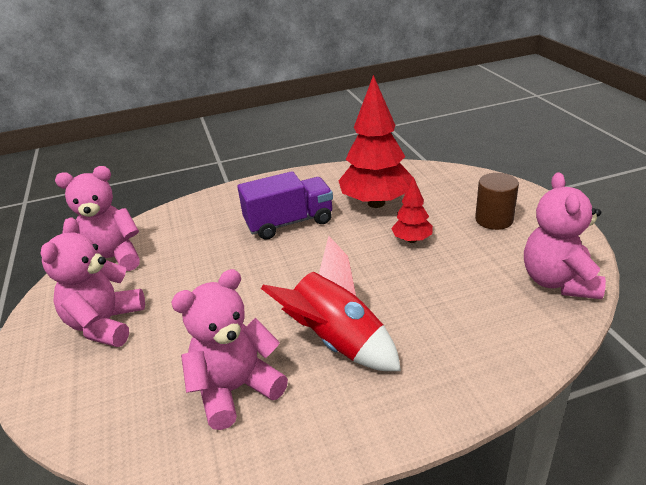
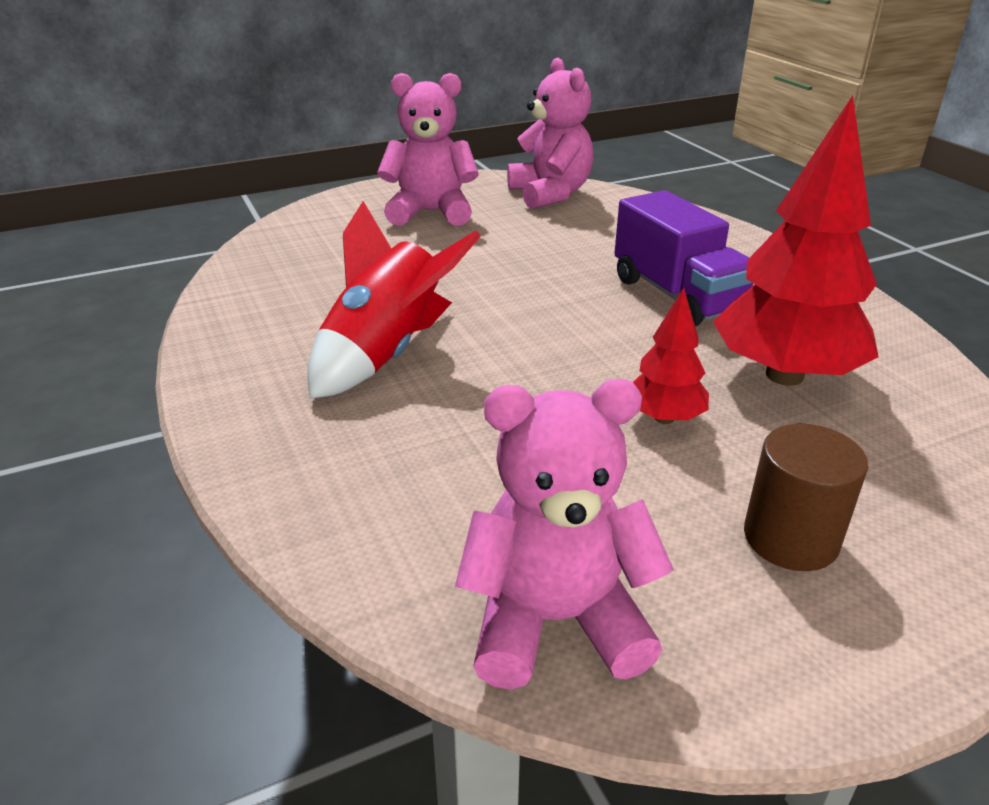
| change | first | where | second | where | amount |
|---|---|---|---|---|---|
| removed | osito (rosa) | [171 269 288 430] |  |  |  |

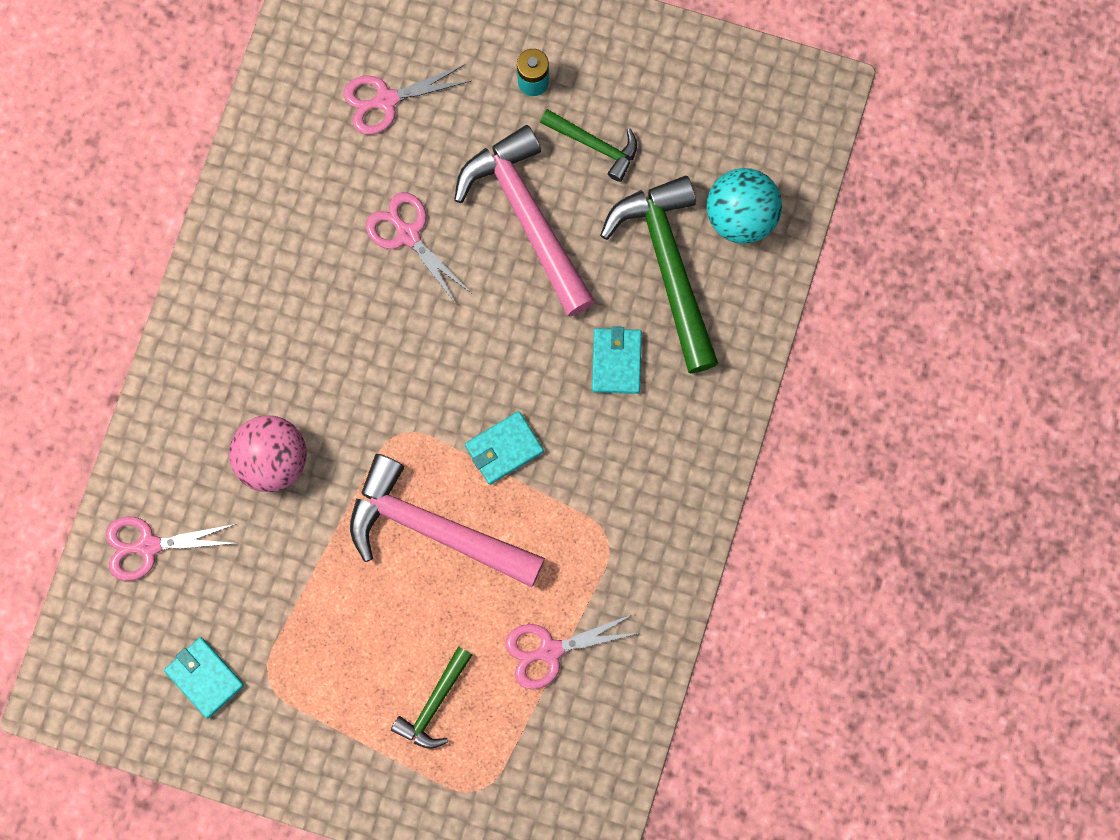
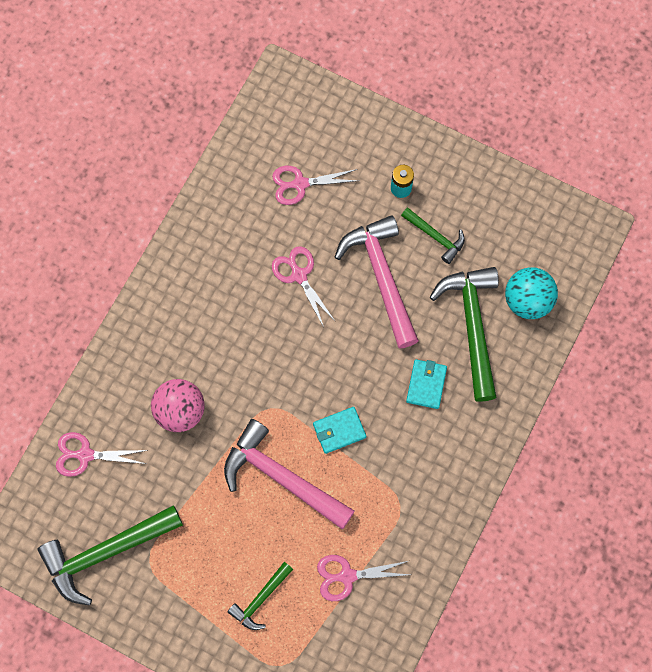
| change | first | where | second | where | amount |
|---|---|---|---|---|---|
| replaced | cartera (turquesa) | [164 637 244 718] | martillo (verde) | [37 505 183 606] |  |

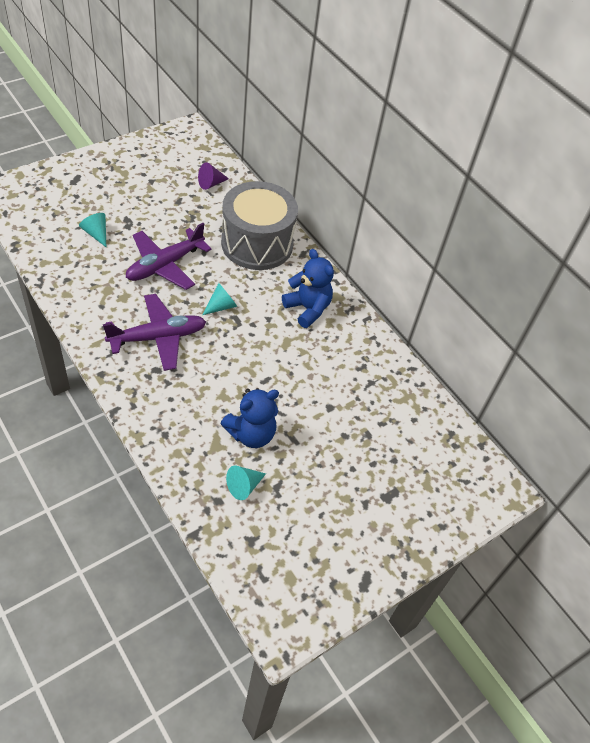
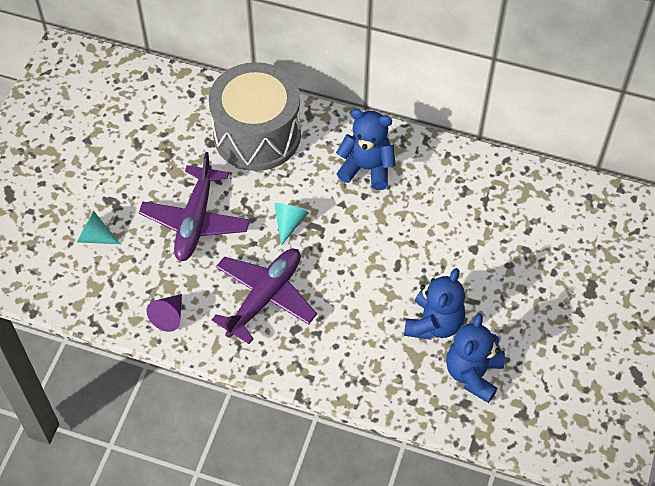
| change | first | where | second | where | amount |
|---|---|---|---|---|---|
| moved | cono (morado) | [198 162 229 190] |  | [147 294 182 332] |  |
| replaced | cono (turquesa) | [226 465 266 500] | osito (azul) | [446 313 505 403] |  |

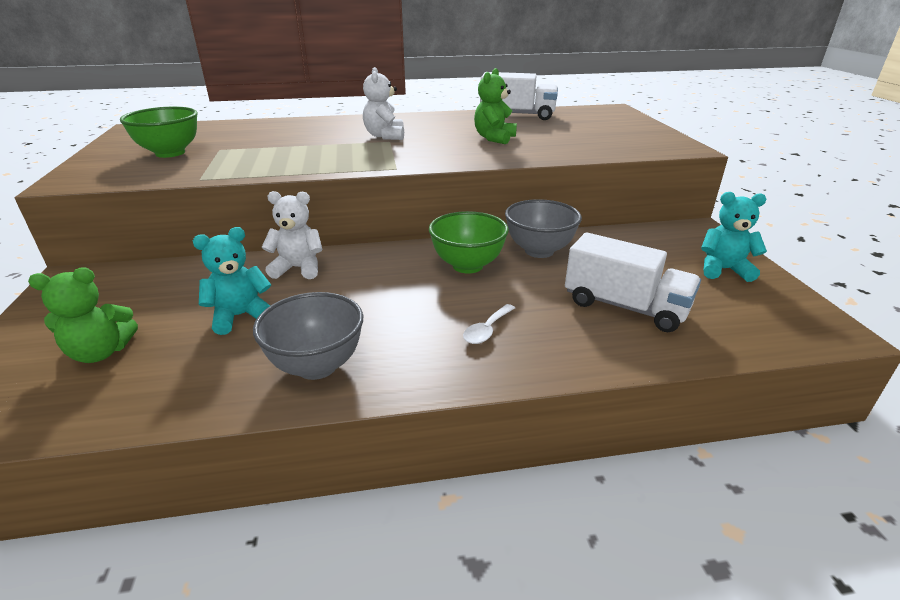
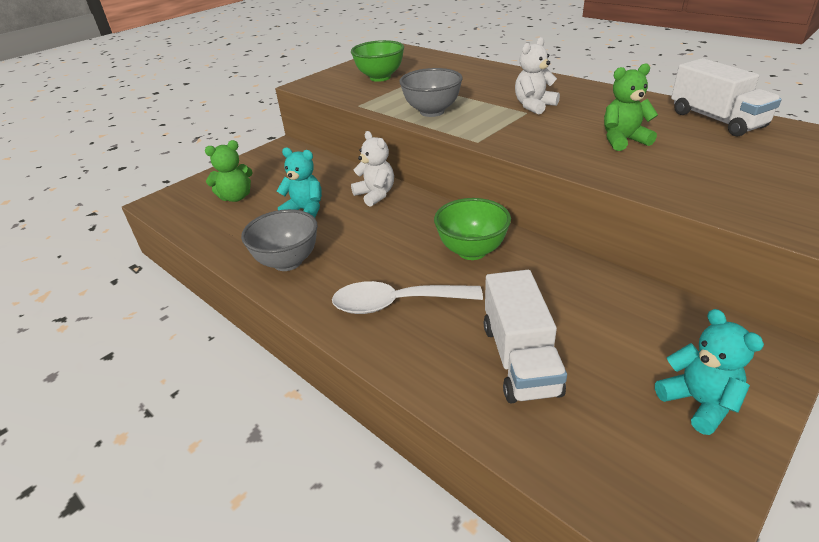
| change | first | where | second | where | amount |
|---|---|---|---|---|---|
| turned | osito (verde) | [28 268 138 363] |  | [205 140 253 202] | 60 degrees counterclockwise |
| resized | cuchara (blanco) | [463 304 515 344] |  | [332 281 483 314] | x2.02 |
| moved | cuenco (gris) | [505 199 582 258] |  | [399 68 463 117] |  |

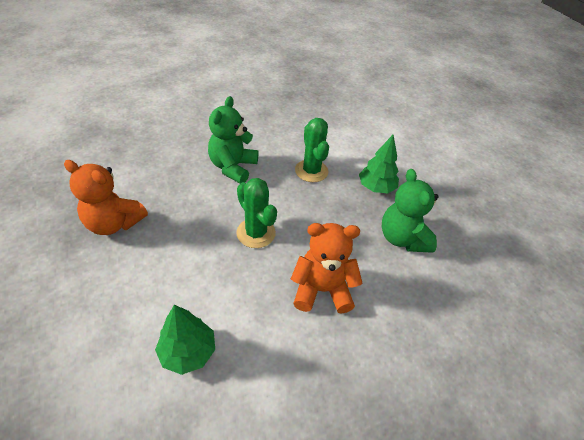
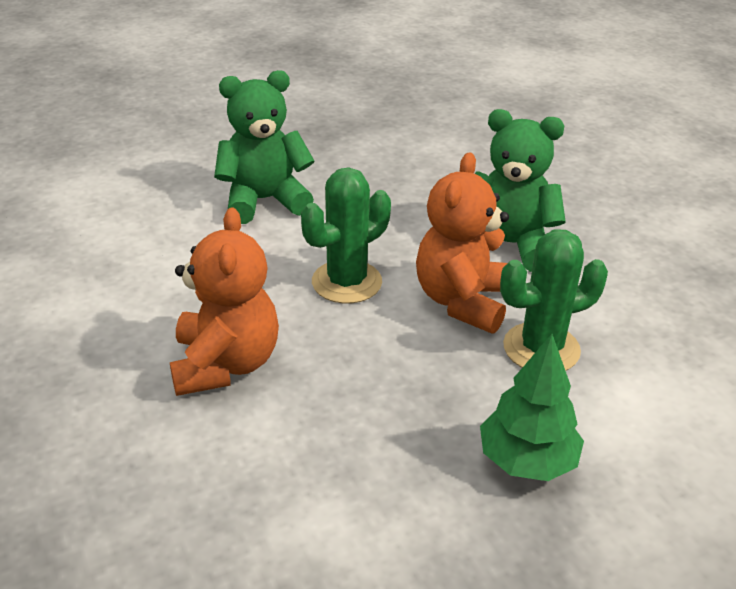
| change | first | where | second | where | amount |
|---|---|---|---|---|---|
| moved | osito (naranja) | [64 160 148 235] |  | [416 152 509 334] |  |
| removed | árbol (verde) | [155 305 215 375] |  |  |  |
| moved | osito (verde) | [382 169 438 253] |  | [214 70 314 224] |  |

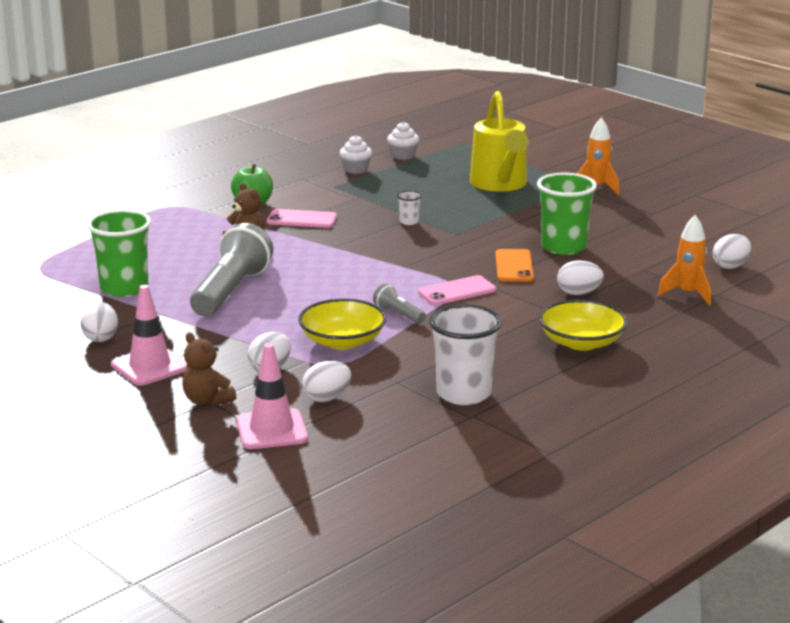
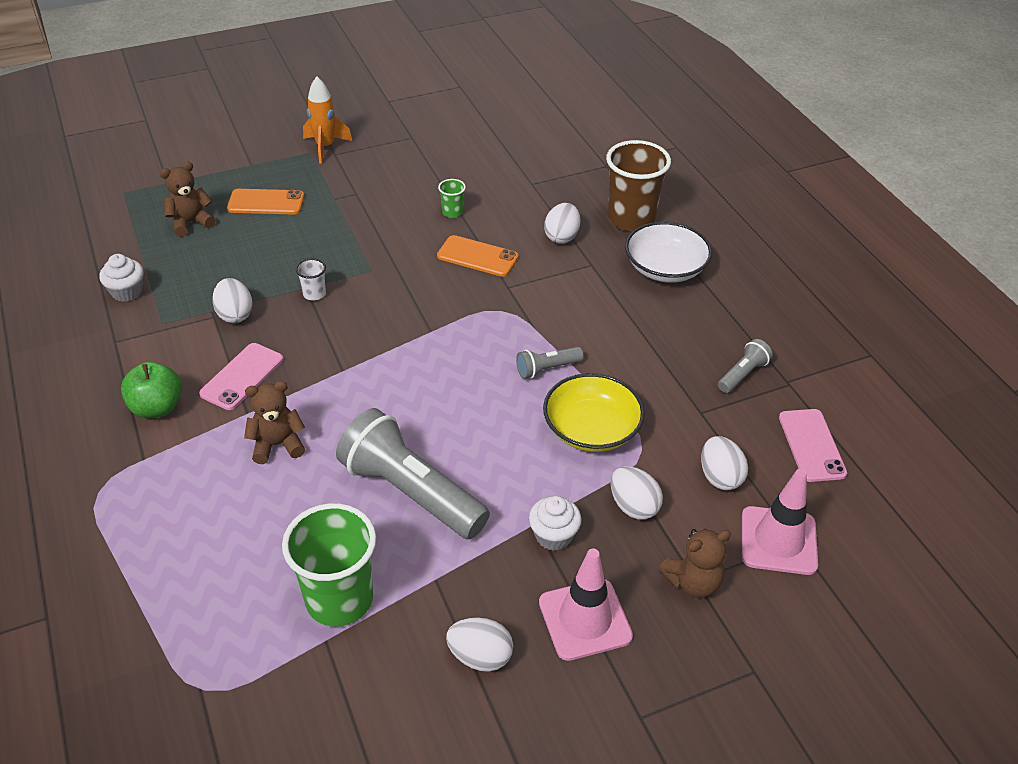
| change | first | where | second | where | amount |
|---|---|---|---|---|---|
| moved | magdalena (blanco) | [387 122 419 160] |  | [529 496 582 551] |  |
| moved | móvil (rosa) | [418 275 496 305] |  | [779 409 847 482] |  |
| replaced | vaso (blanco) | [429 304 502 405] | lámpara de mano (gris) | [718 339 773 393] |  |
| replaced | regadera (amarillo) | [470 91 529 192] | móvil (naranja) | [227 189 304 215] |  |
| resized | vaso (verde) | [537 173 597 255] |  | [438 179 466 218] | x0.44 |
| recoloured | cuenco (amarillo) | [539 300 628 351] | cuenco (blanco) | [625 222 712 283] |  |
| removed | cohete (naranja) | [658 215 711 306] |  |  |  |
| moved | huevo (blanco) | [712 234 751 269] |  | [212 278 253 323] |  |
| added |  |  | osito (marrón) | [160 162 216 237] |  |
| added |  |  | vaso (marrón) | [606 140 671 231] |  |

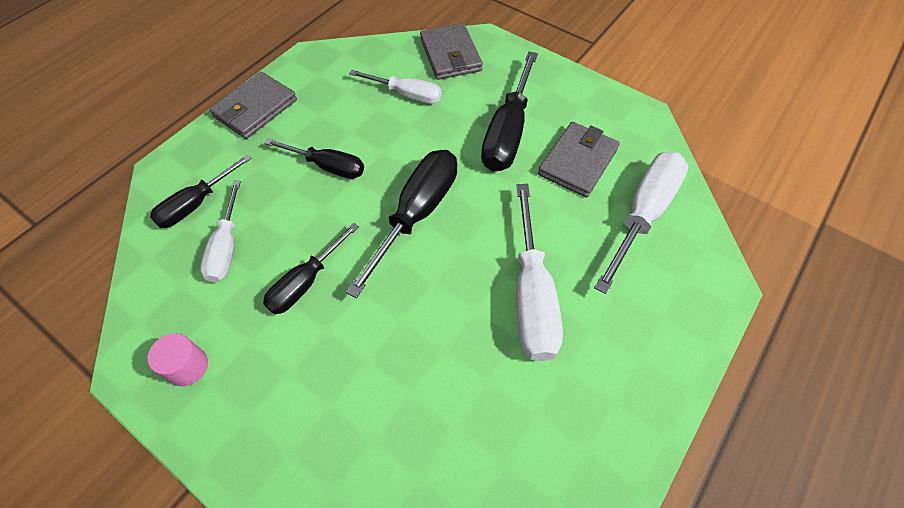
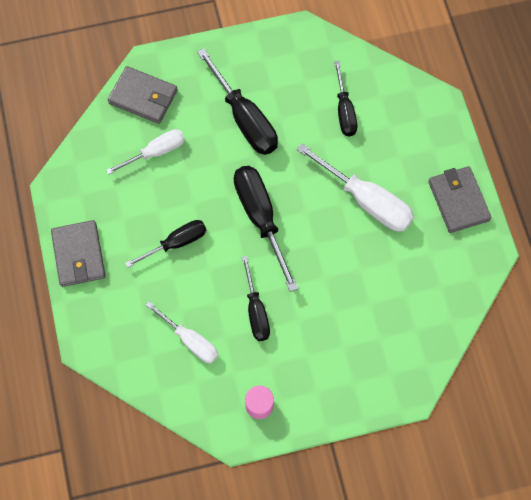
| change | first | where | second | where | amount |
|---|---|---|---|---|---|
| moved | destornillador (negro) | [150 155 252 228] |  | [334 61 357 136] |  |
| moved | cartera (gris) | [538 122 620 197] |  | [428 166 491 233] |  |
| removed | destornillador (blanco) | [594 152 688 294] |  |  |  |

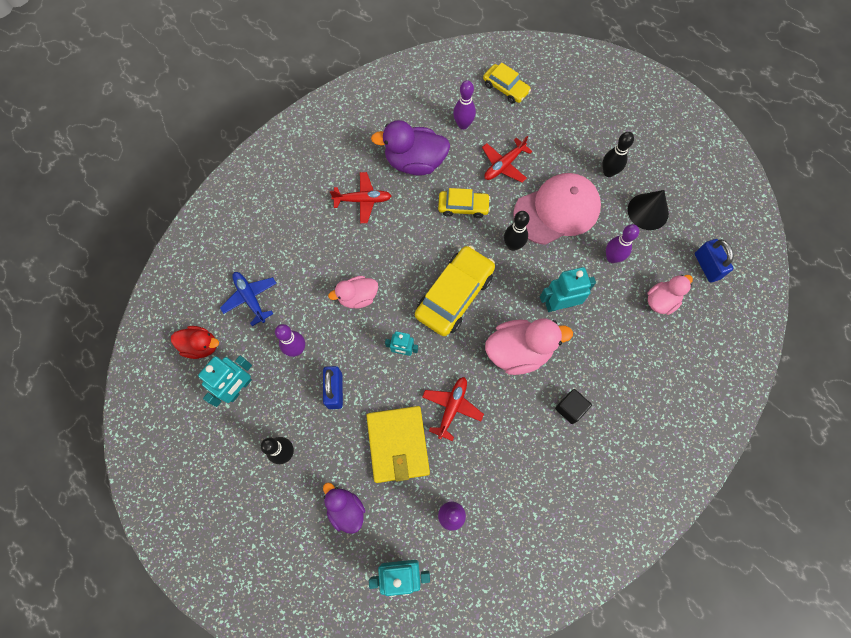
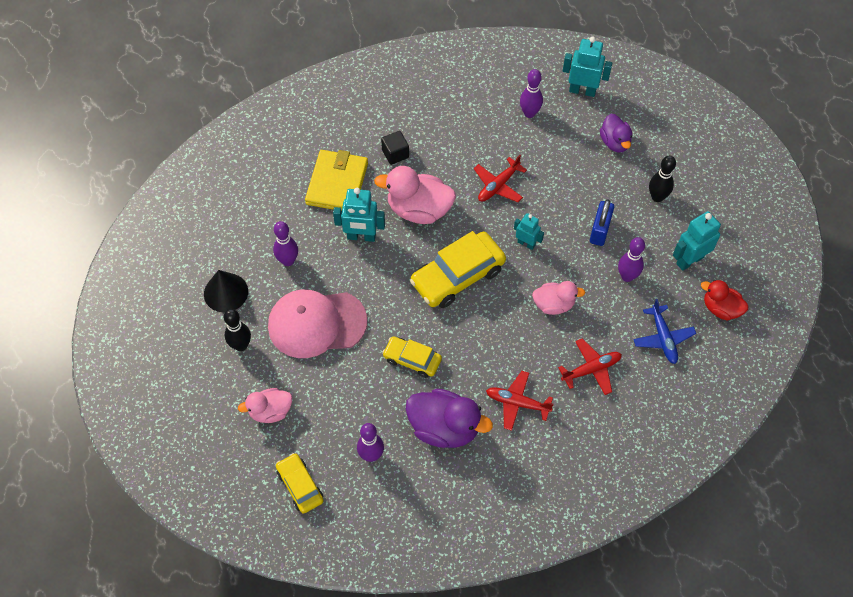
| change | first | where | second | where | amount |
|---|---|---|---|---|---|
| moved | cartera (amarillo) | [367 406 430 483] |  | [305 150 368 210] |  |
| moved | avión (rojo) | [482 136 532 183] |  | [558 338 622 395] |  |
| removed | bolo (negro) | [504 211 530 251] |  |  |  |
| moved | pato (rosa) | [647 275 693 315] |  | [238 388 292 423] |  |
| removed | candado (azul) | [695 239 734 282] |  |  |  |

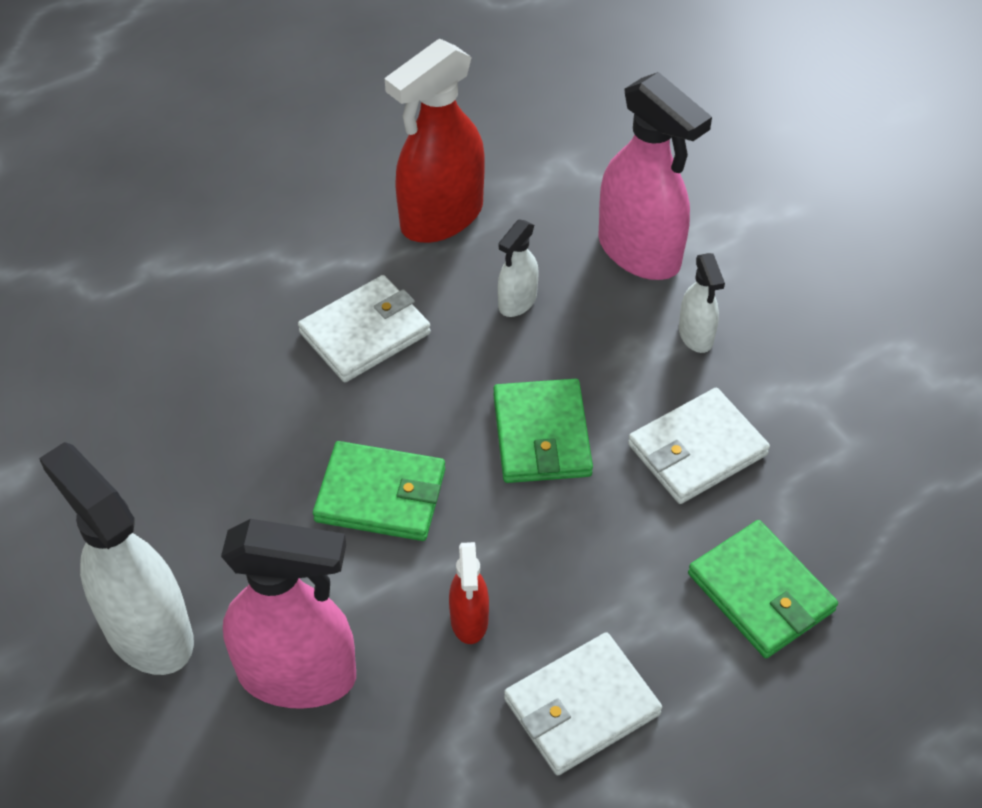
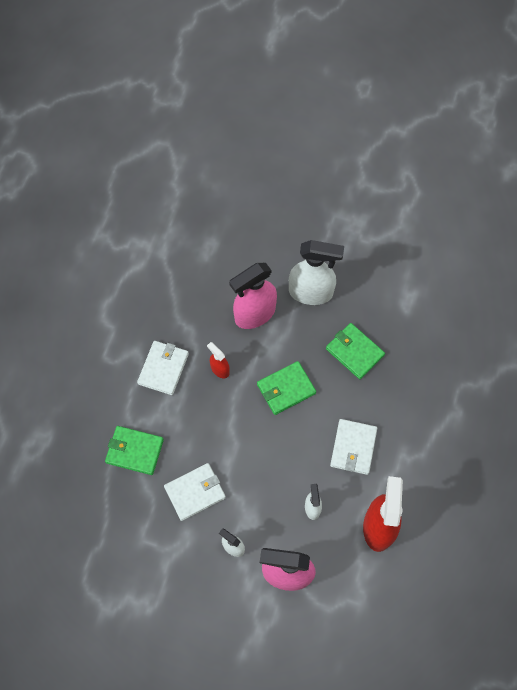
| change | first | where | second | where | amount |
|---|---|---|---|---|---|
| moved | cartera (verde) | [493 379 593 483] |  | [326 323 385 379] |  |
| turned | cartera (blanco) | [628 388 770 504] |  | [164 463 226 521] | 45 degrees clockwise |

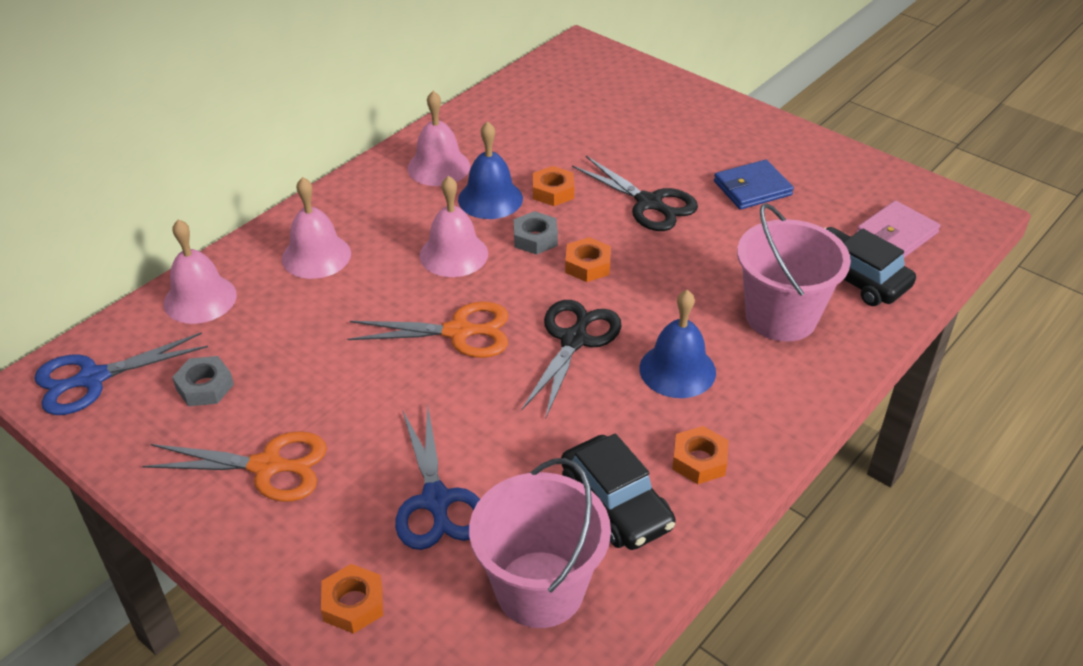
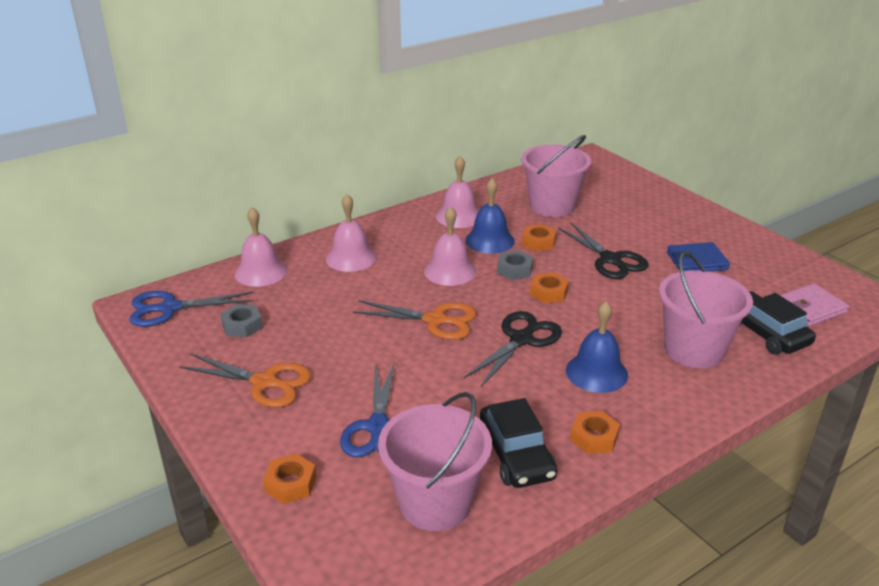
| change | first | where | second | where | amount |
|---|---|---|---|---|---|
| added |  |  | balde (rosa) | [521 135 591 217] |  |

